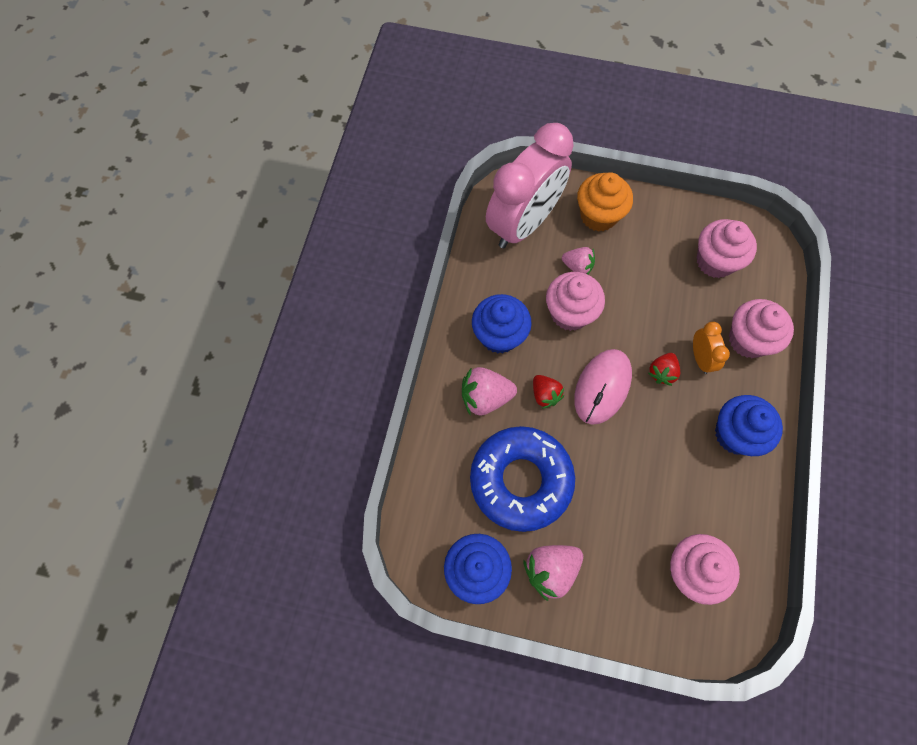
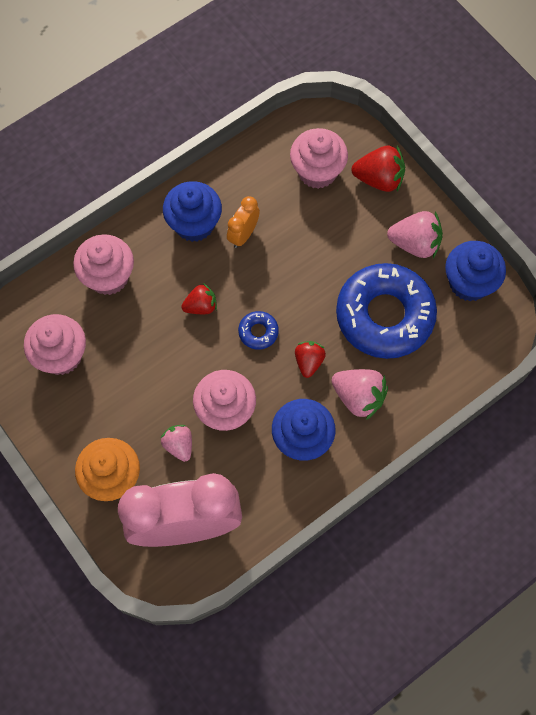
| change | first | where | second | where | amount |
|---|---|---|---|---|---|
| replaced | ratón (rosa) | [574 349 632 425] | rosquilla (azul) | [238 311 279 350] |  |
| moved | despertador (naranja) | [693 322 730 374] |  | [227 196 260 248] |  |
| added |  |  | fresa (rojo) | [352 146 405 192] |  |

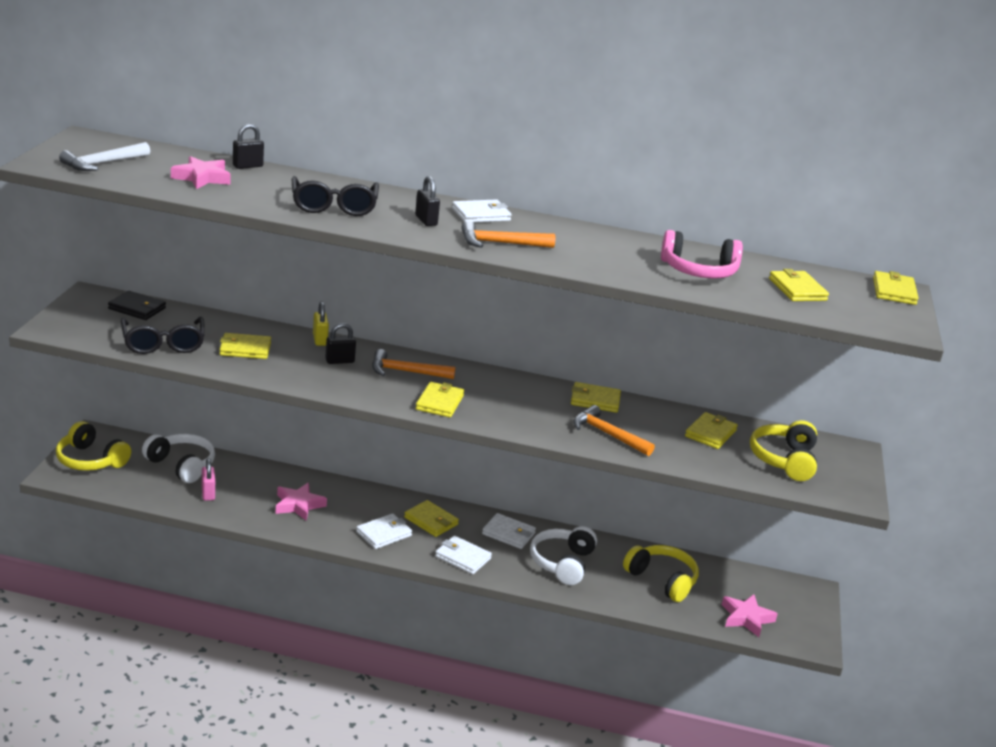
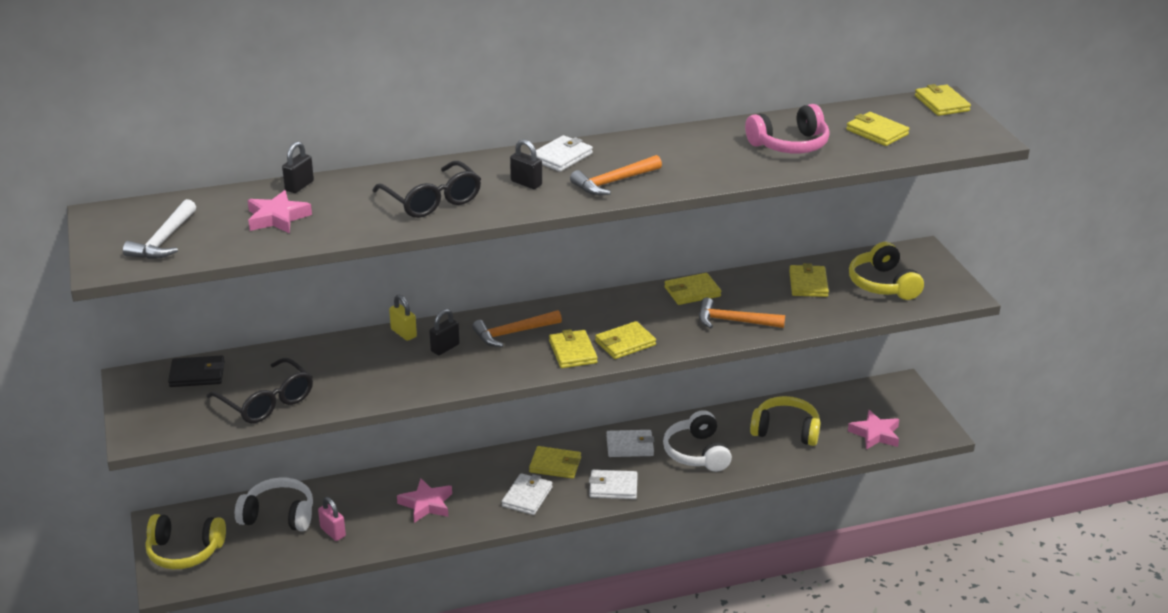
| change | first | where | second | where | amount |
|---|---|---|---|---|---|
| moved | cartera (amarillo) | [219 333 271 359] |  | [595 321 656 359] |  |

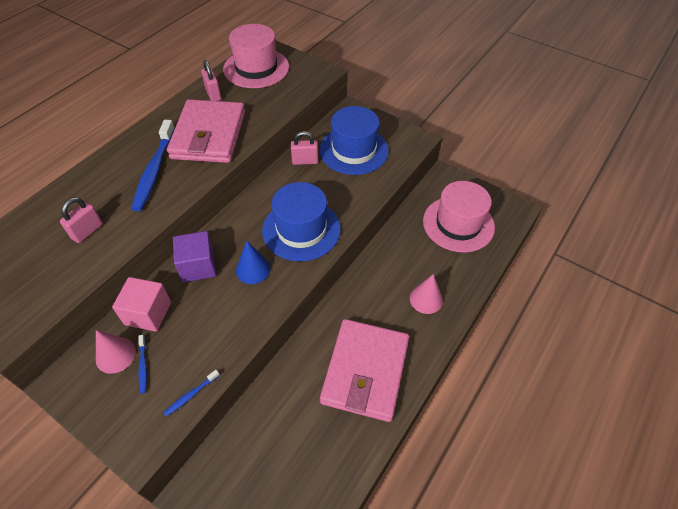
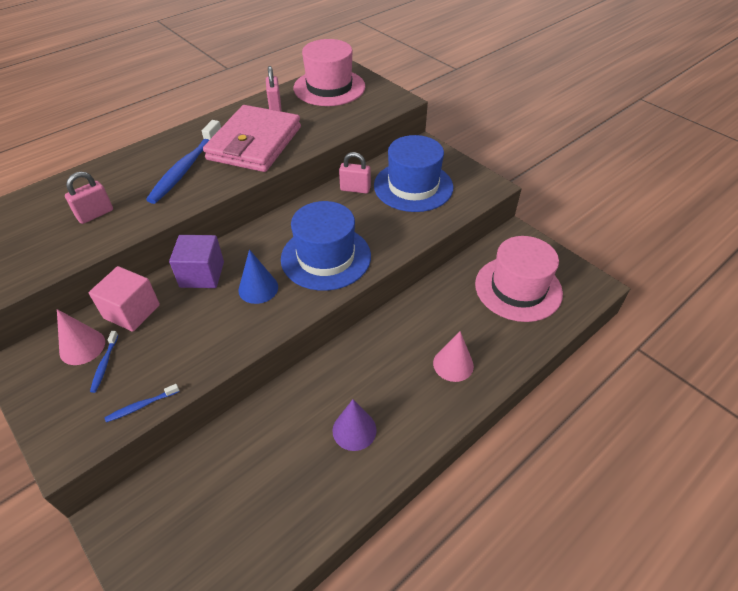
| change | first | where | second | where | amount |
|---|---|---|---|---|---|
| replaced | cartera (rosa) | [320 319 409 422] | cono (morado) | [332 399 377 451] |  |

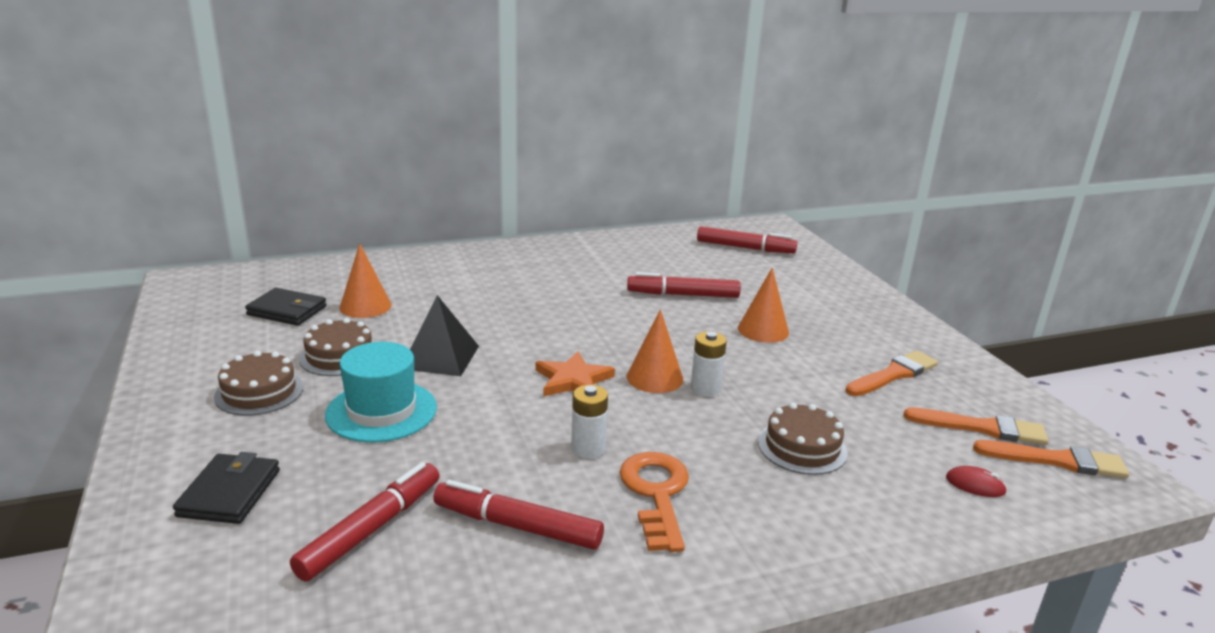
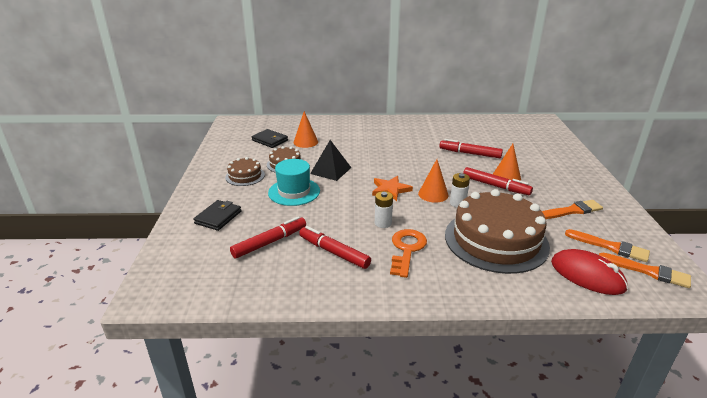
| change | first | where | second | where | amount |
|---|---|---|---|---|---|
| moved | rotulador (rojo) | [697 226 798 253] |  | [463 167 533 195] |  |
| resized | tarta (marrón) | [758 403 848 475] |  | [445 189 550 274] | x2.14 |
| resized | ratón (rojo) | [946 466 1007 497] |  | [551 249 628 295] | x2.29 |

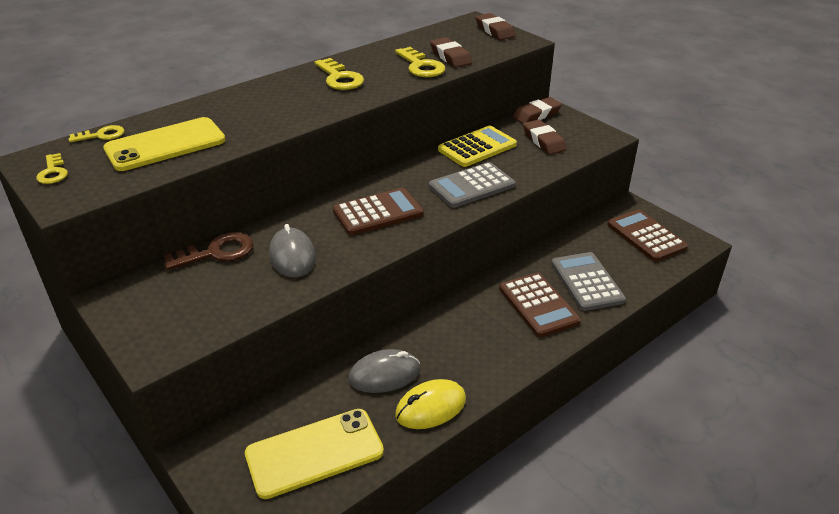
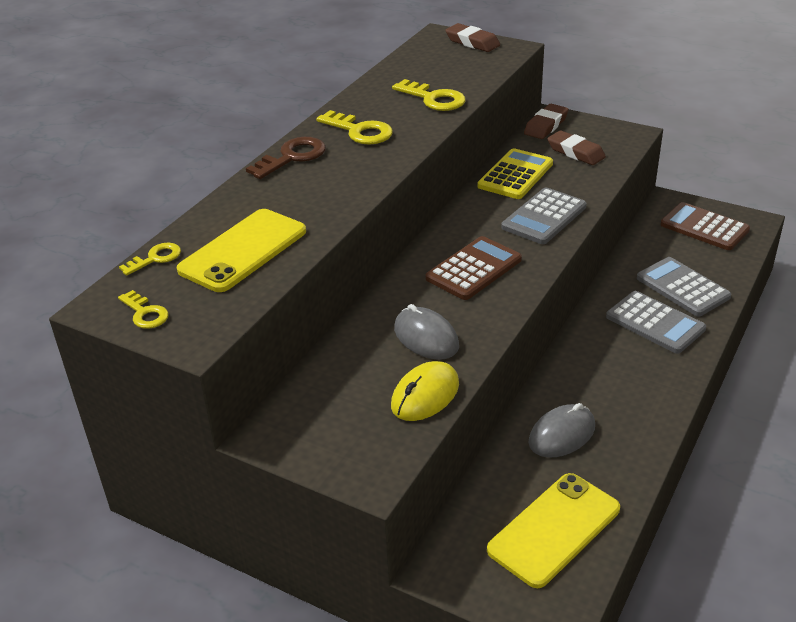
| change | first | where | second | where | amount |
|---|---|---|---|---|---|
| moved | llave (marrón) | [163 232 254 270] |  | [246 137 326 179] |  |
| moved | ratón (amarillo) | [395 379 466 429] |  | [391 361 459 421] |  |
| removed | goma de borrar (marrón) | [430 37 472 68] |  |  |  |
| recoloured | calculadora (marrón) | [499 273 581 337] | calculadora (gris) | [606 291 706 353] |  |

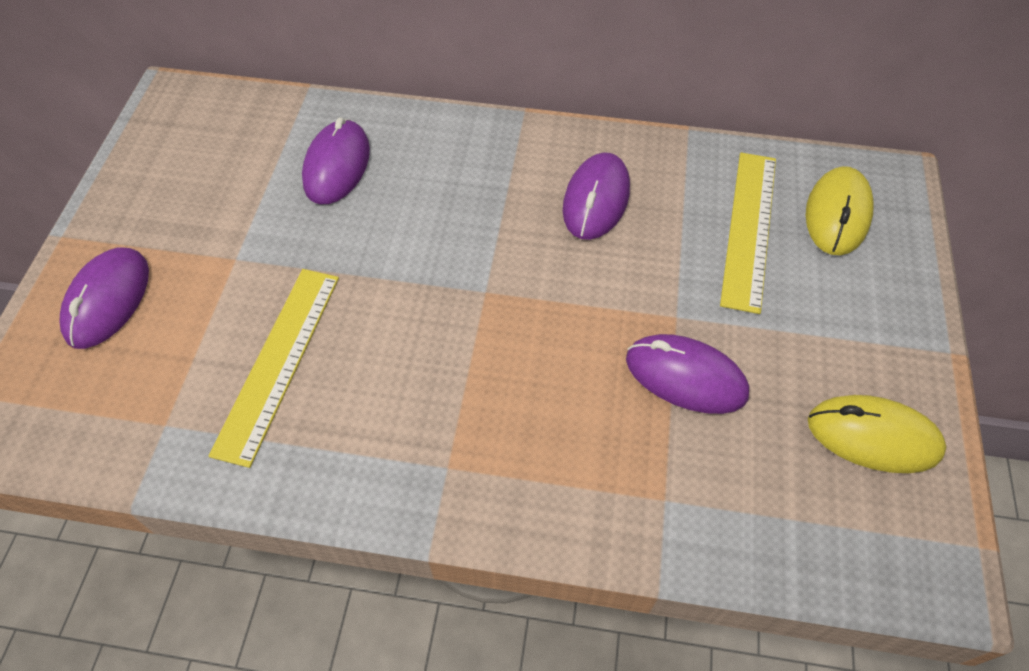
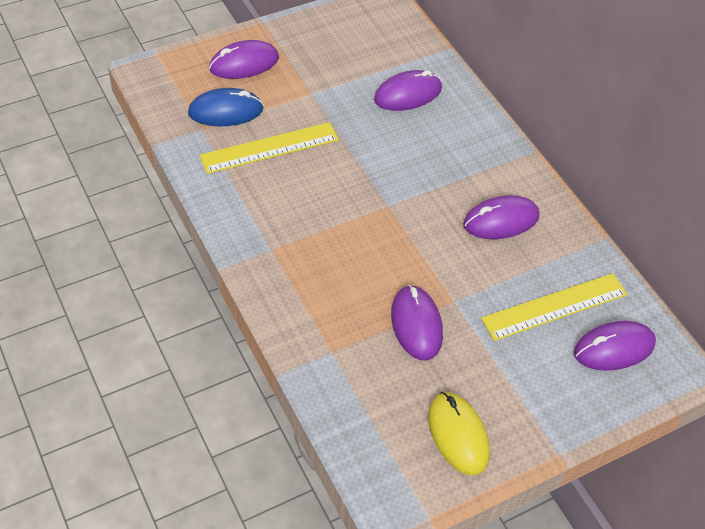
| change | first | where | second | where | amount |
|---|---|---|---|---|---|
| recoloured | ratón (amarillo) | [806 166 874 255] | ratón (morado) | [574 321 656 371] |  |
| added |  |  | ratón (azul) | [188 88 264 126] |  |

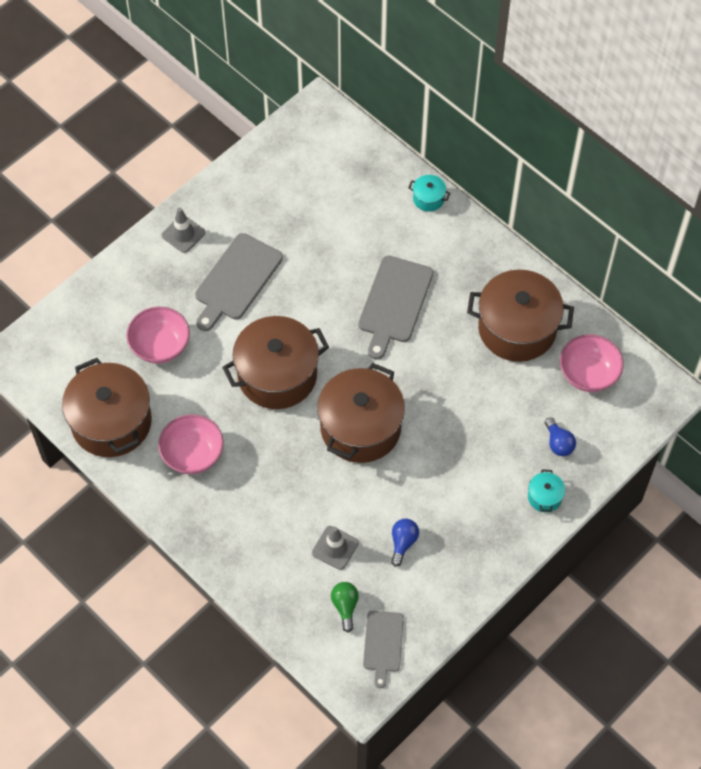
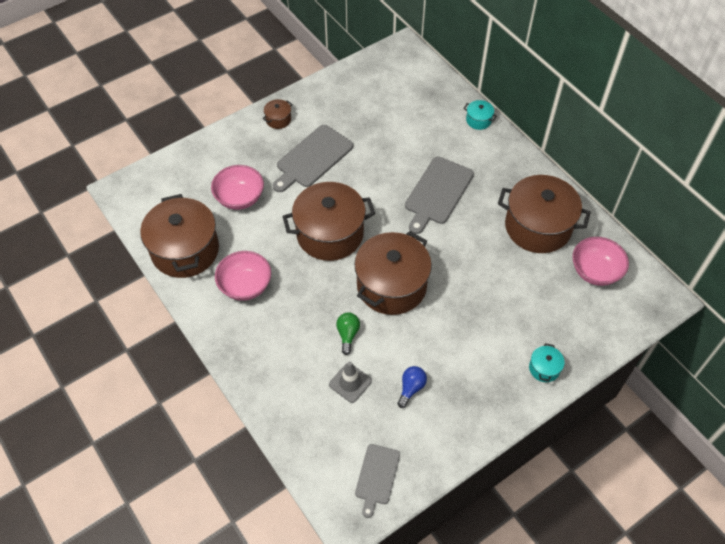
| change | first | where | second | where | amount |
|---|---|---|---|---|---|
| replaced | cono de tráfico (gris) | [162 208 205 253] | olla (marrón) | [262 99 292 129] |  |
| moved | bombilla (verde) | [331 582 359 633] |  | [336 312 360 355] |  |
| removed | bombilla (azul) | [545 417 576 456] |  |  |  |

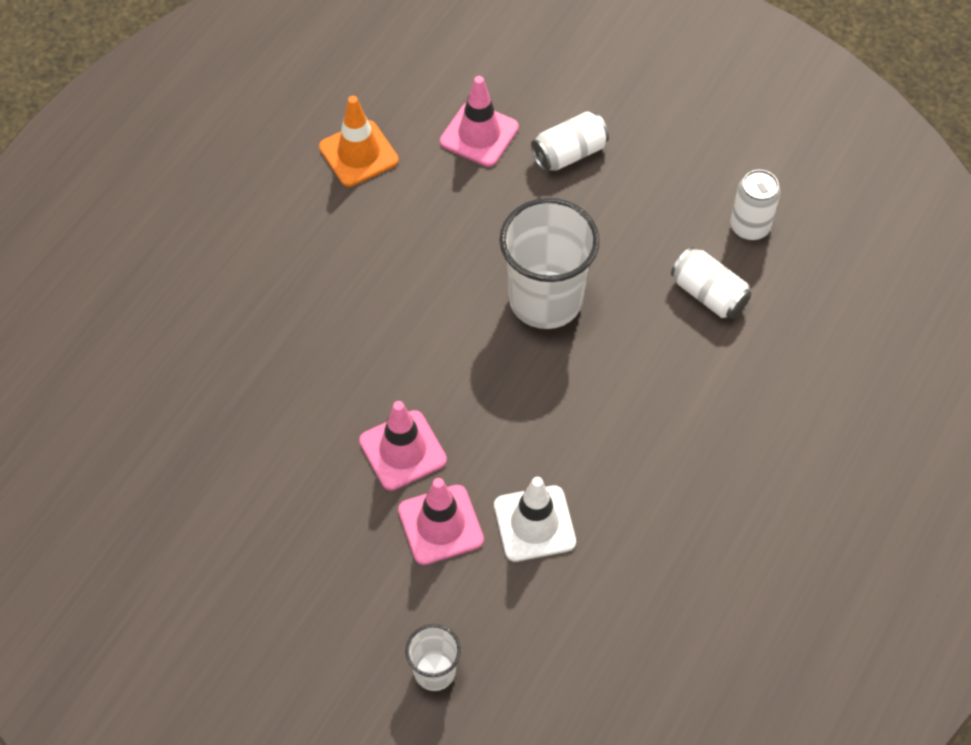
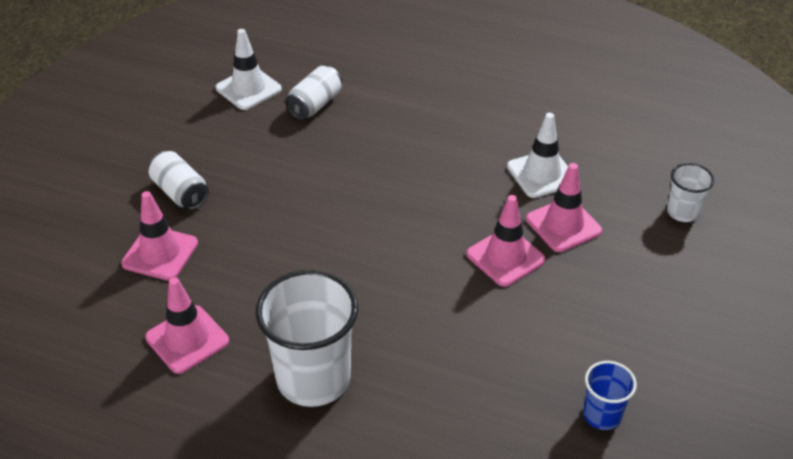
| change | first | where | second | where | amount |
|---|---|---|---|---|---|
| recoloured | cono de tráfico (naranja) | [319 96 399 187] | cono de tráfico (rosa) | [145 277 229 374] |  |
| moved | vaso (blanco) | [499 198 600 329] |  | [256 270 358 407] |  |
| replaced | lata (blanco) | [731 170 780 241] | cono de tráfico (blanco) | [216 29 282 110] |  |
| added |  |  | vaso (azul) | [583 361 637 430] |  |

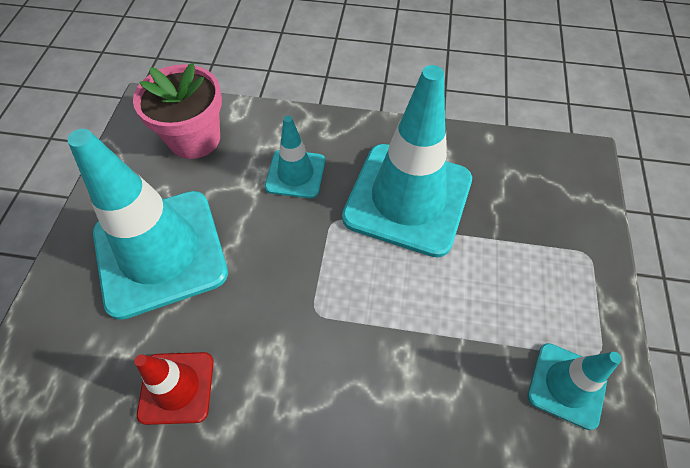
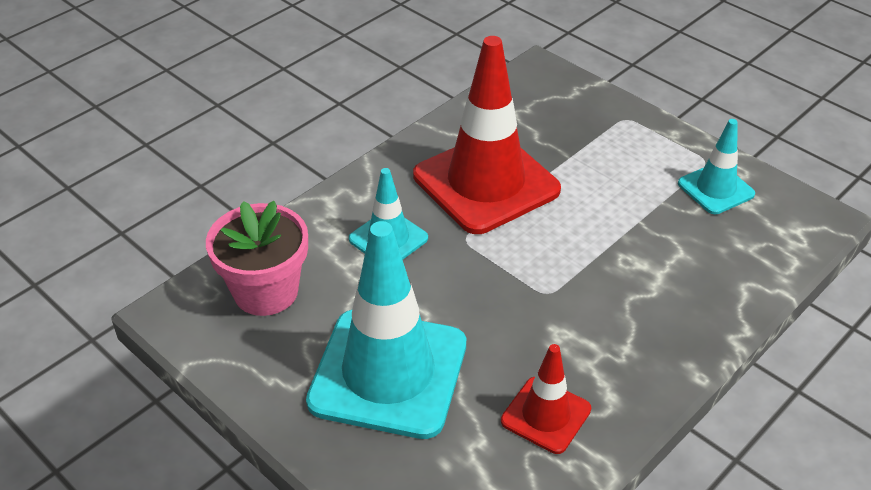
| change | first | where | second | where | amount |
|---|---|---|---|---|---|
| recoloured | cono de tráfico (turquesa) | [342 65 472 258] | cono de tráfico (rojo) | [413 36 561 234] |  |

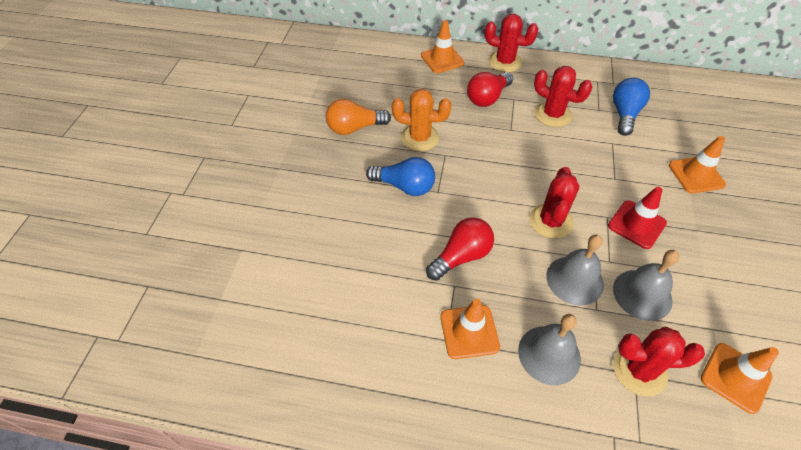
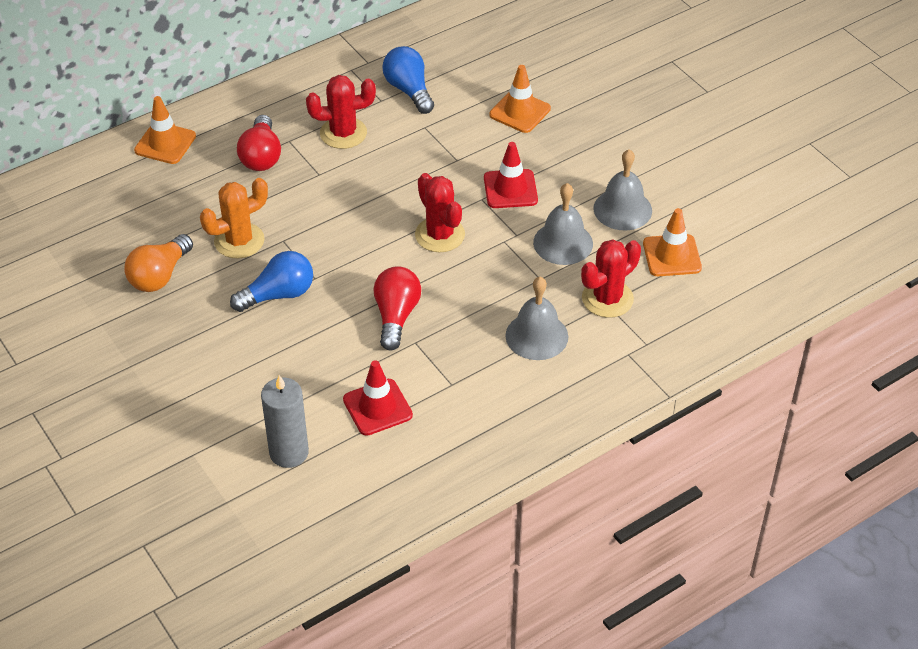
| change | first | where | second | where | amount |
|---|---|---|---|---|---|
| removed | cono de tráfico (naranja) | [440 299 500 359] |  |  |  |
| removed | cactus (rojo) | [485 14 538 72] |  |  |  |
| moved | campana (gris) | [547 235 604 305] |  | [594 149 652 230] |  |
| added |  |  | vela (gris) | [261 375 309 468] |  |
| added |  |  | cono de tráfico (rojo) | [343 360 413 436] |  |

